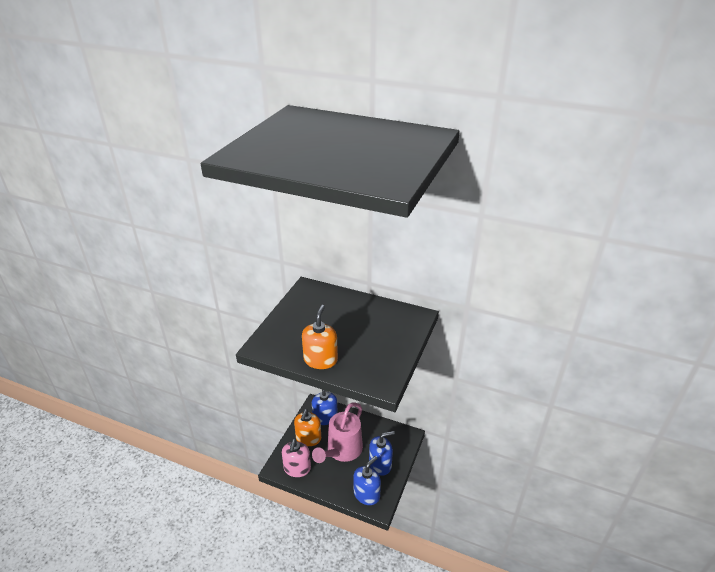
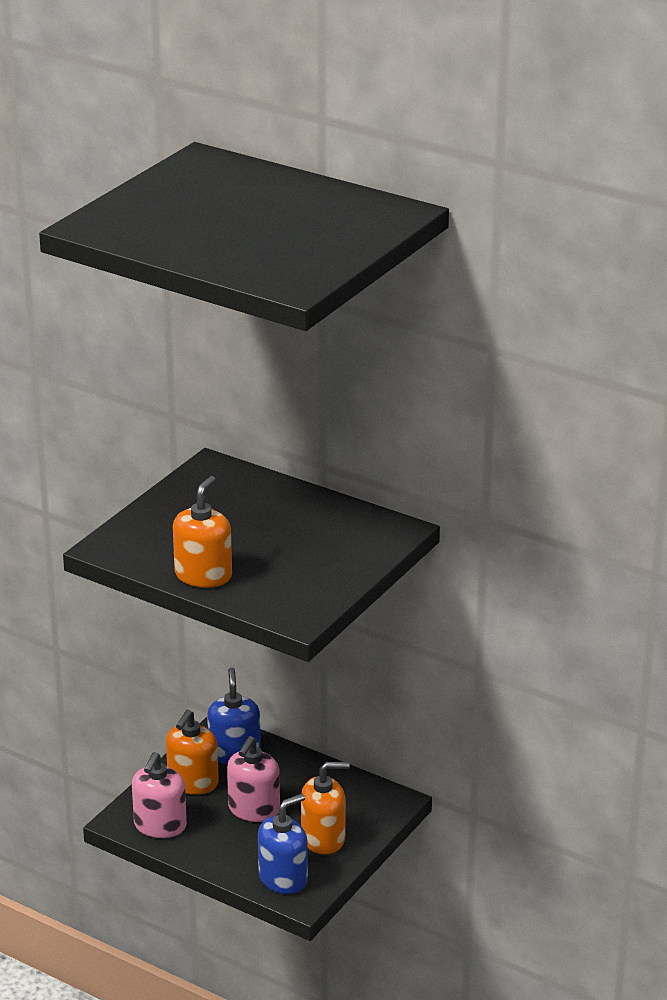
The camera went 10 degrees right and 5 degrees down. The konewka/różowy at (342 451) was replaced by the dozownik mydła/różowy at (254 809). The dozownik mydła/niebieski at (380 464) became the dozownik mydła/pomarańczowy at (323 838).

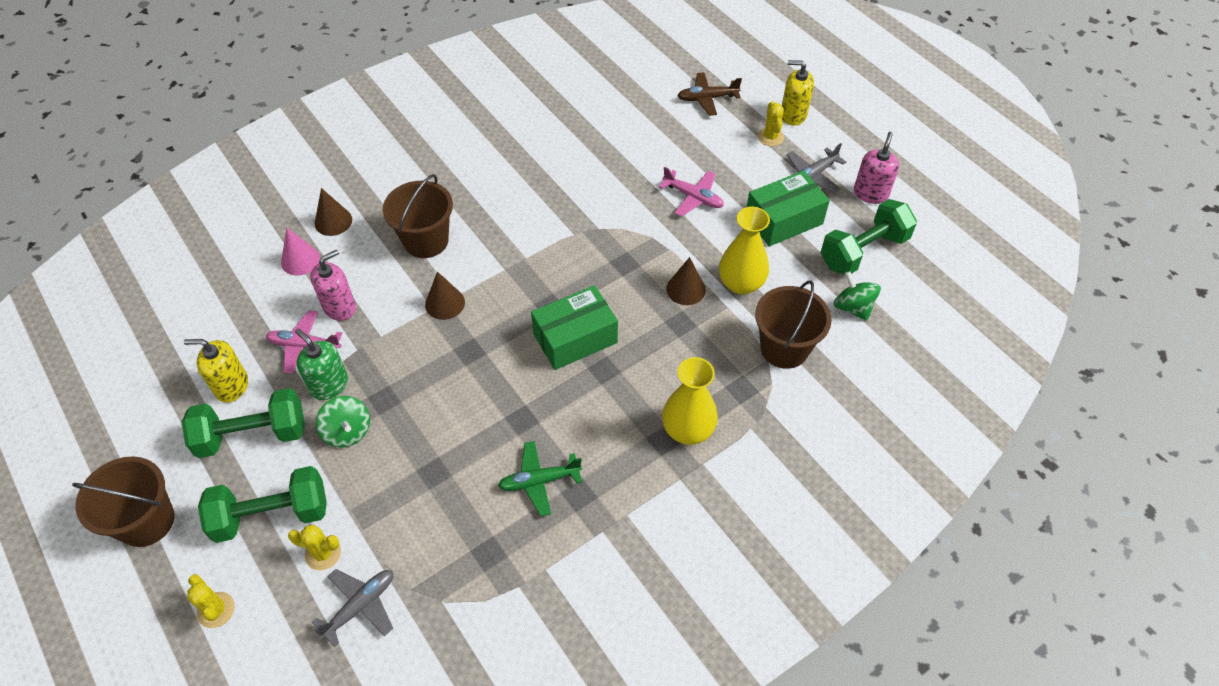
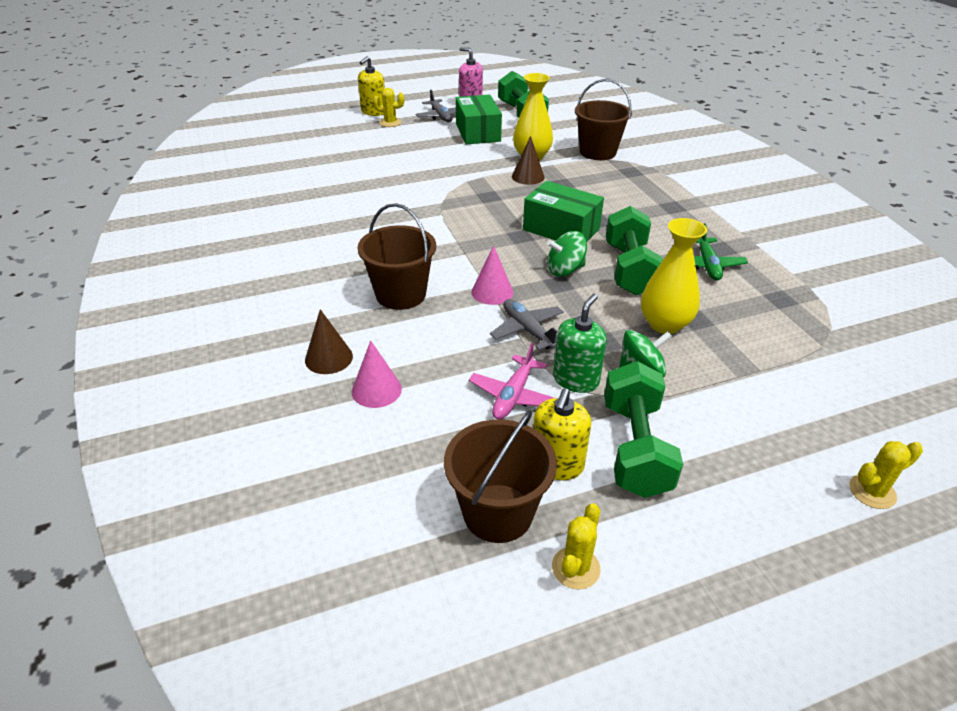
The camera went 75 degrees left and 15 degrees down. The wiadro/brązowy moved from (146 521) to (498 513). The hantel/zielony moved from (272 515) to (629 269). The kaktus/żółty moved from (323 553) to (575 568). The dozownik mydła/zielony at (329 385) turned 150 degrees clockwise. The dozownik mydła/różowy at (339 307) disappeared. The samolot/szary moved from (360 606) to (527 330). The stożek/brązowy at (445 303) became the stożek/różowy at (492 292). The pudełko/zielony at (575 338) turned 45 degrees counterclockwise. The samolot/różowy at (693 197) disappeared. The wazon/żółty moved from (688 430) to (664 324). The samolot/brązowy at (707 98) disappeared. The bączek/zielony moved from (853 307) to (565 270).

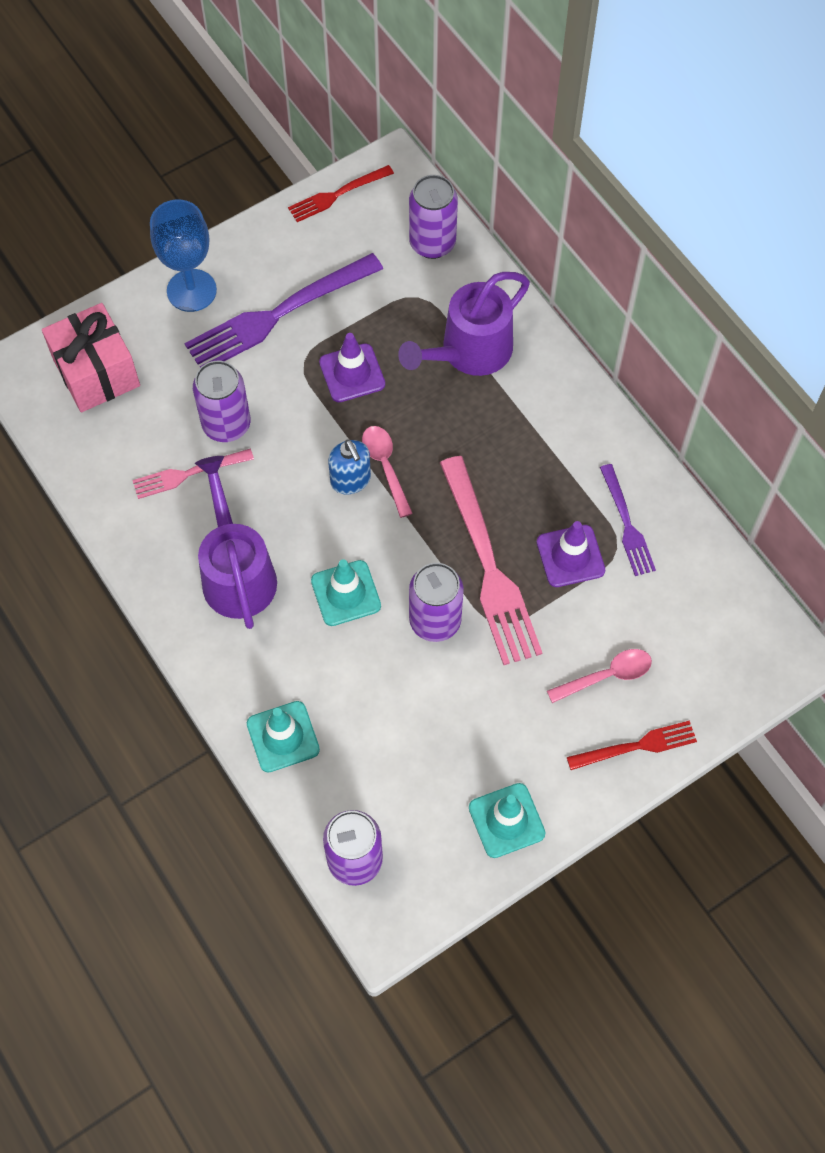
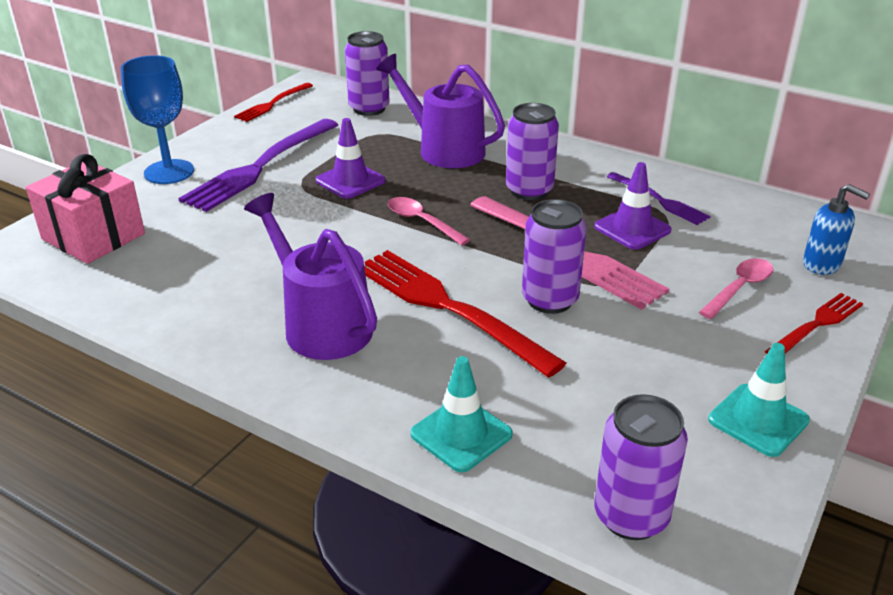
The camera went 25 degrees left and 30 degrees down. The widelec/różowy at (187 474) disappeared. The puszka/fioletowy moved from (226 424) to (529 190). The pachołek/turkusowy at (346 593) was replaced by the widelec/czerwony at (446 307). The dozownik mydła/niebieski moved from (350 480) to (822 264). The konewka/fioletowy at (468 353) turned 105 degrees clockwise.

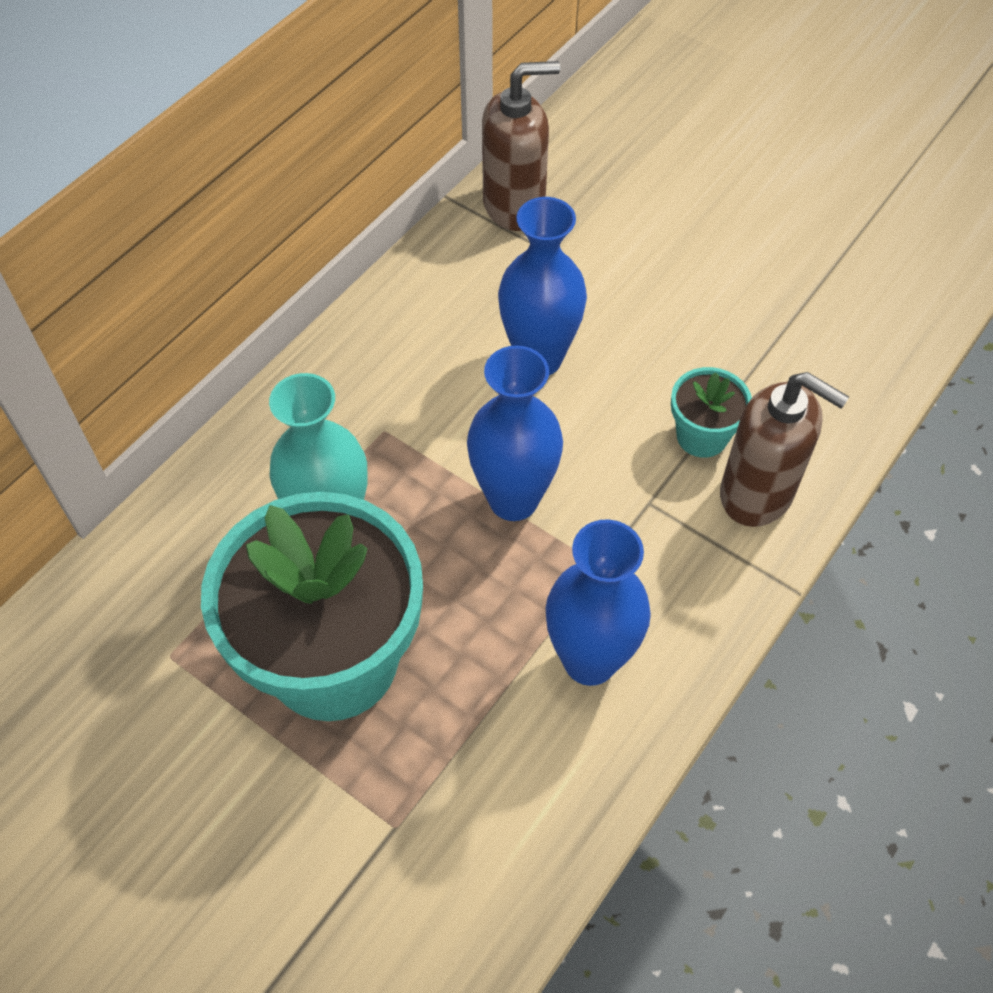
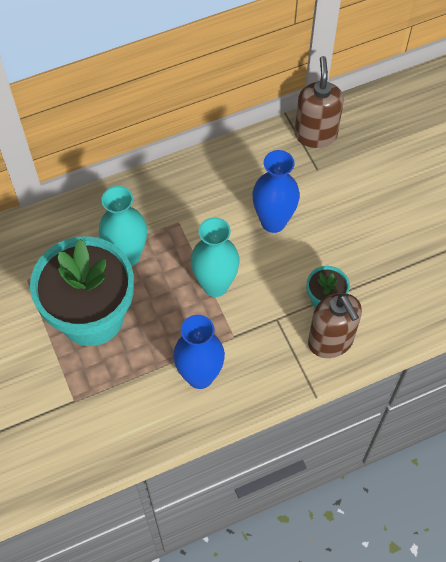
The camera went 30 degrees right and 5 degrees up. The wazon/niebieski at (513 500) became the wazon/turkusowy at (215 285). The dozownik mydła/brązowy at (514 206) turned 105 degrees counterclockwise.

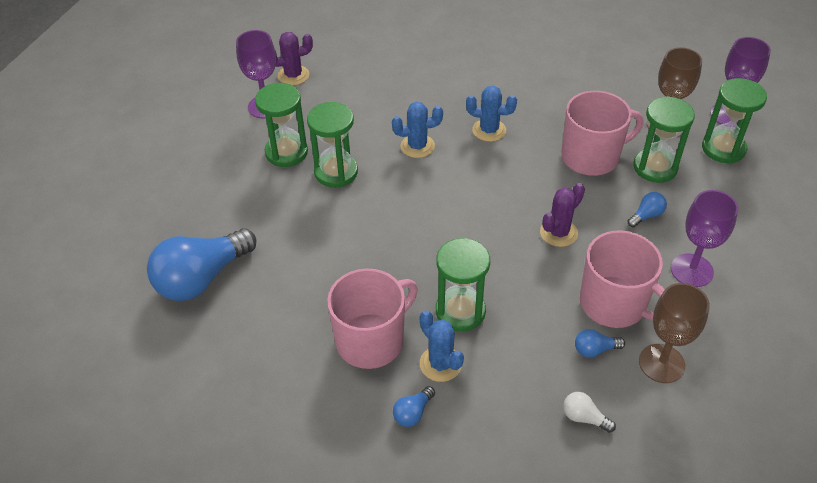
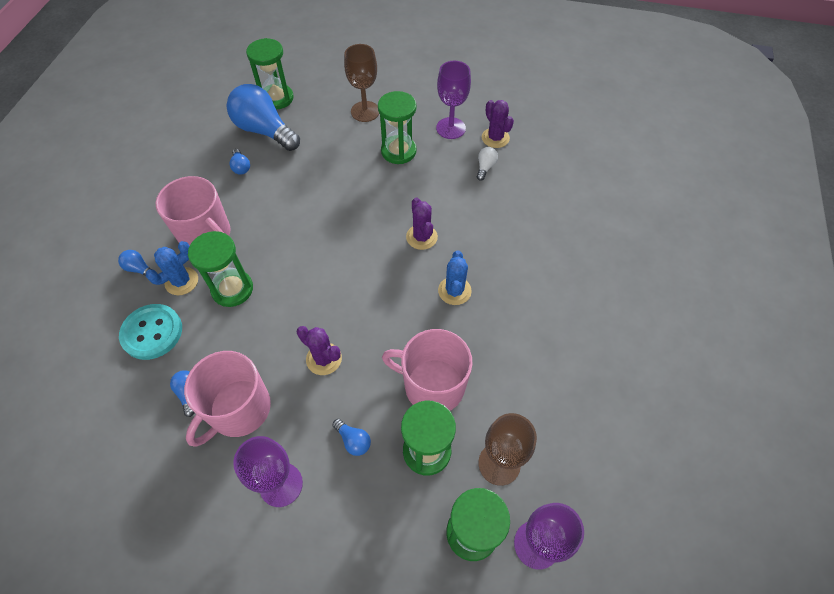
The camera went 80 degrees right and 10 degrees up. The klepsydra/zielony moved from (336 172) to (277 98). The kaktus/niebieski at (417 146) became the kaktus/fioletowy at (421 237). The kubek/różowy at (591 157) turned 135 degrees clockwise. The żarówka/biały moved from (584 417) to (485 167). The kielich/brązowy moved from (661 363) to (365 111). The guzik/turkusowy at (152 332) appeared. The żarówka/niebieski at (241 167) appeared.

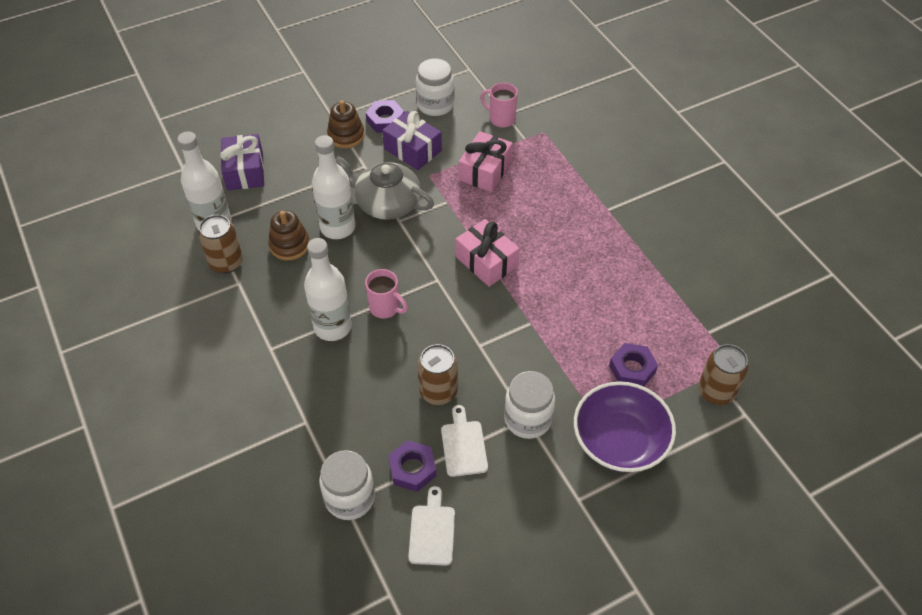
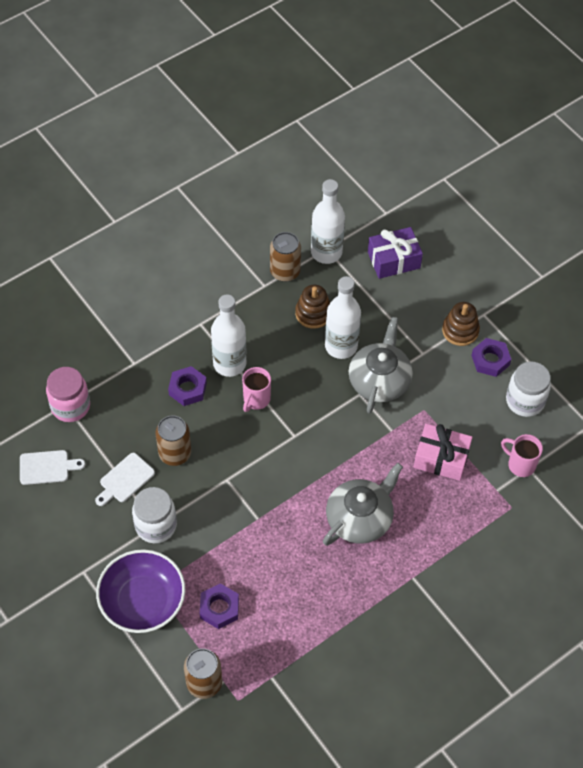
The camera went 80 degrees right and 5 degrees up. The słoik/biały at (350 498) became the słoik/różowy at (70 406). The prezent/fioletowy at (412 150) disappeared. The nakrętka/fioletowy moved from (412 469) to (187 389). The deska do krojenia/biały at (463 445) turned 150 degrees clockwise. The prezent/różowy at (486 261) disappeared. The kubek/różowy at (501 119) turned 75 degrees counterclockwise. The imbryk/szary at (360 518) appeared.

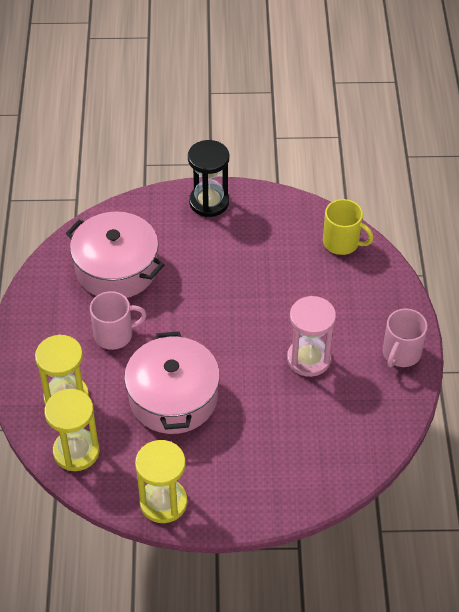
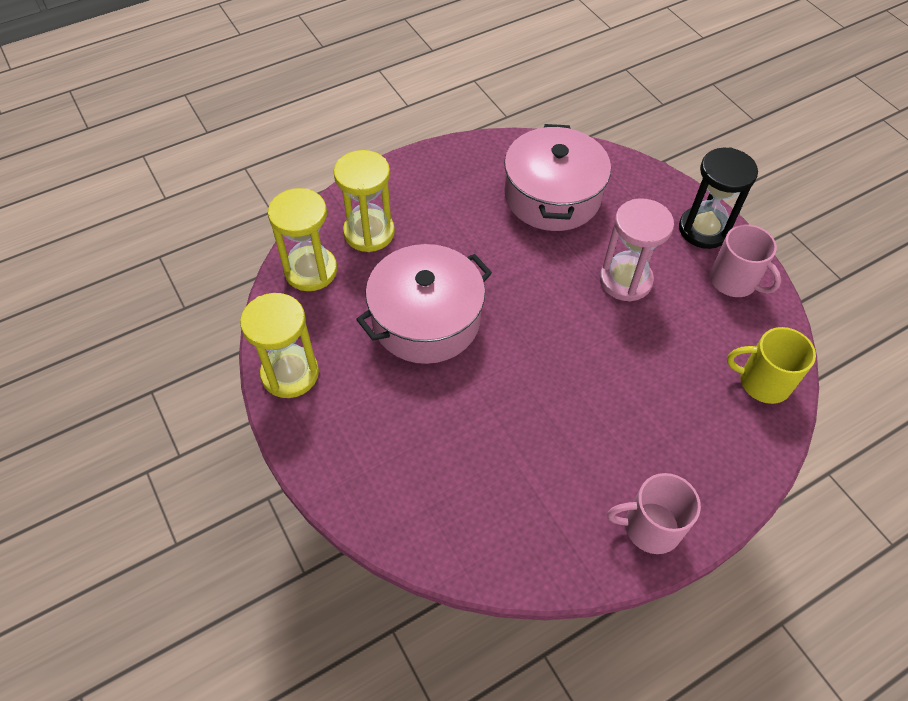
The camera went 60 degrees right and 5 degrees up. The kubek/różowy moved from (114 334) to (734 281). The klepsydra/różowy moved from (309 359) to (625 280). The kubek/żółty at (342 242) turned 105 degrees clockwise.

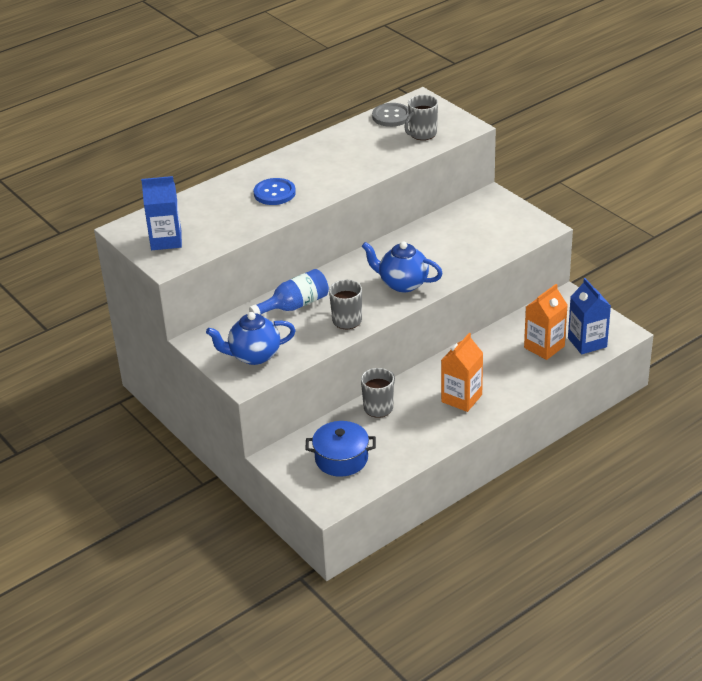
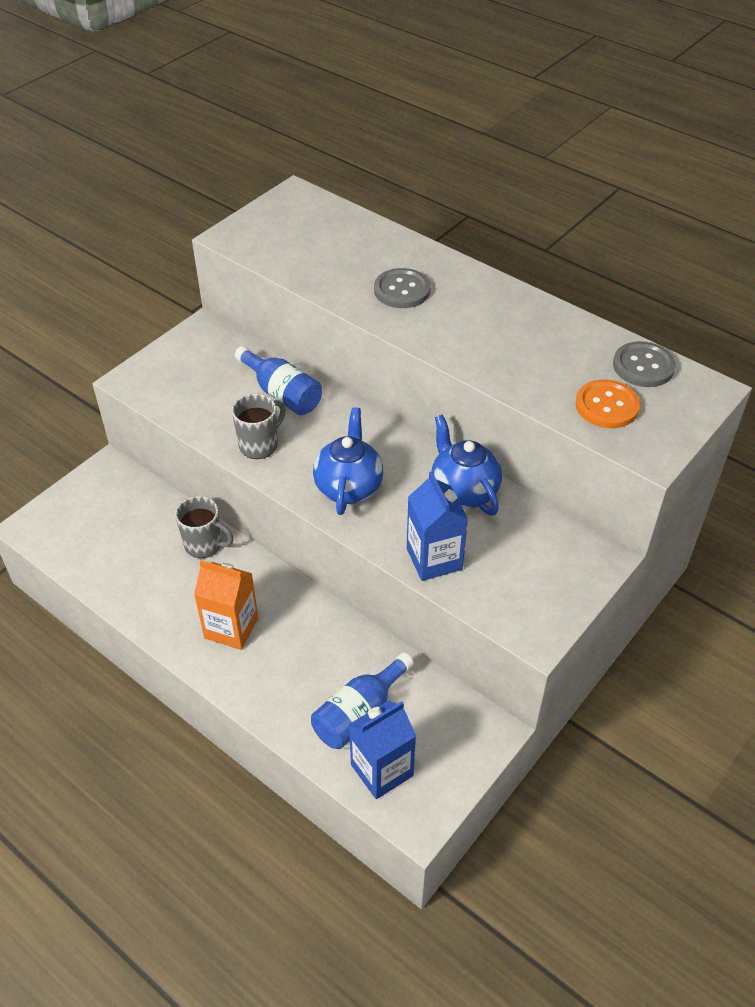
The camera went 75 degrees right and 10 degrees up. The karton mleka/niebieski moved from (166 240) to (434 559). The imbryk/niebieski moved from (254 356) to (463 491). The guzik/niebieski at (274 193) became the guzik/szary at (402 290). The garnek/niebieski at (341 459) disappeared. The kubek/szary at (422 134) was replaced by the guzik/pomarańczowy at (607 406). The karton mleka/pomarańczowy at (544 347) was replaced by the butelka/niebieski at (359 713).

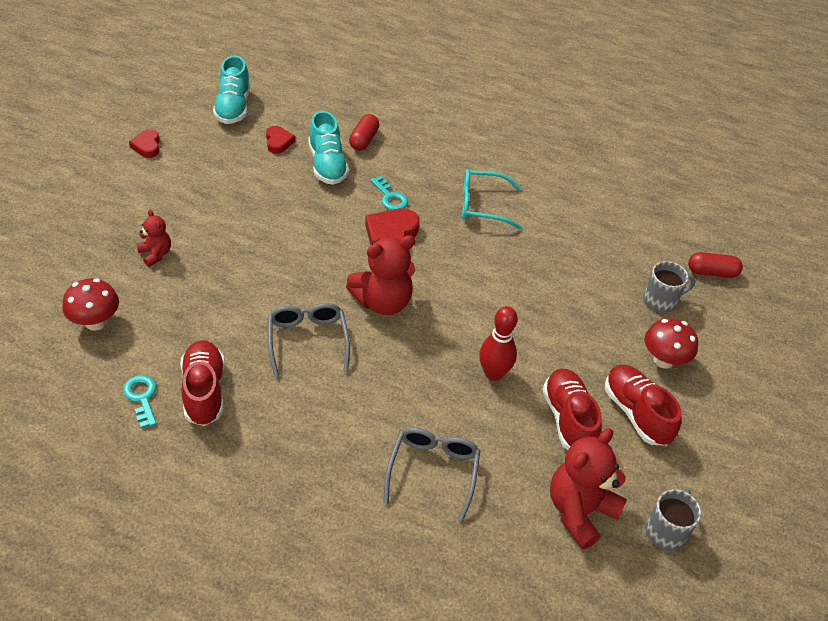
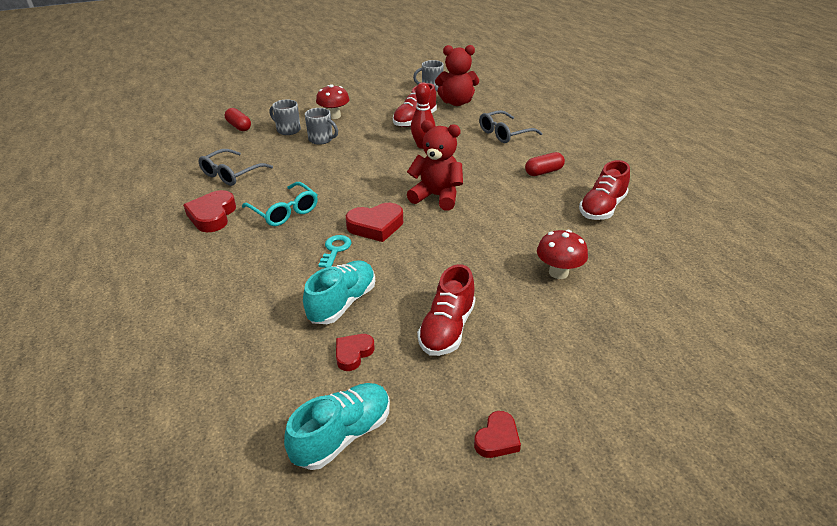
The camera went 130 degrees left and 10 degrees down. The grzyb/czerwony moved from (96 322) to (558 272). The klucz/turkusowy at (142 397) disappeared. The miś/czerwony at (156 254) disappeared. The okulary/szary moved from (307 340) to (231 174). The kapsułka/czerwony moved from (364 140) to (543 172). The but/czerwony moved from (636 413) to (447 329). The serce/czerwony at (212 215) appeared. The kubek/szary at (321 139) appeared.

